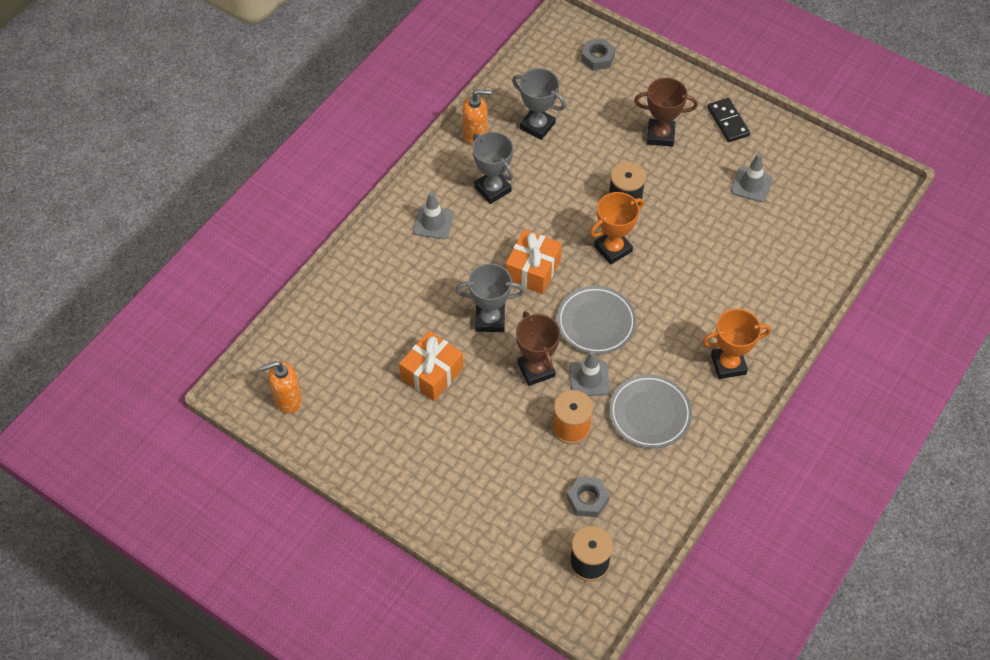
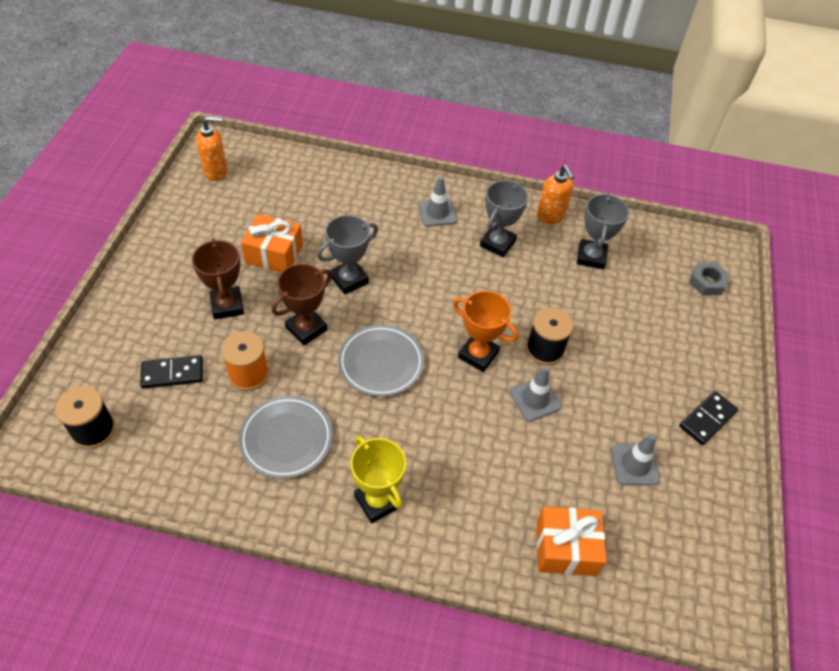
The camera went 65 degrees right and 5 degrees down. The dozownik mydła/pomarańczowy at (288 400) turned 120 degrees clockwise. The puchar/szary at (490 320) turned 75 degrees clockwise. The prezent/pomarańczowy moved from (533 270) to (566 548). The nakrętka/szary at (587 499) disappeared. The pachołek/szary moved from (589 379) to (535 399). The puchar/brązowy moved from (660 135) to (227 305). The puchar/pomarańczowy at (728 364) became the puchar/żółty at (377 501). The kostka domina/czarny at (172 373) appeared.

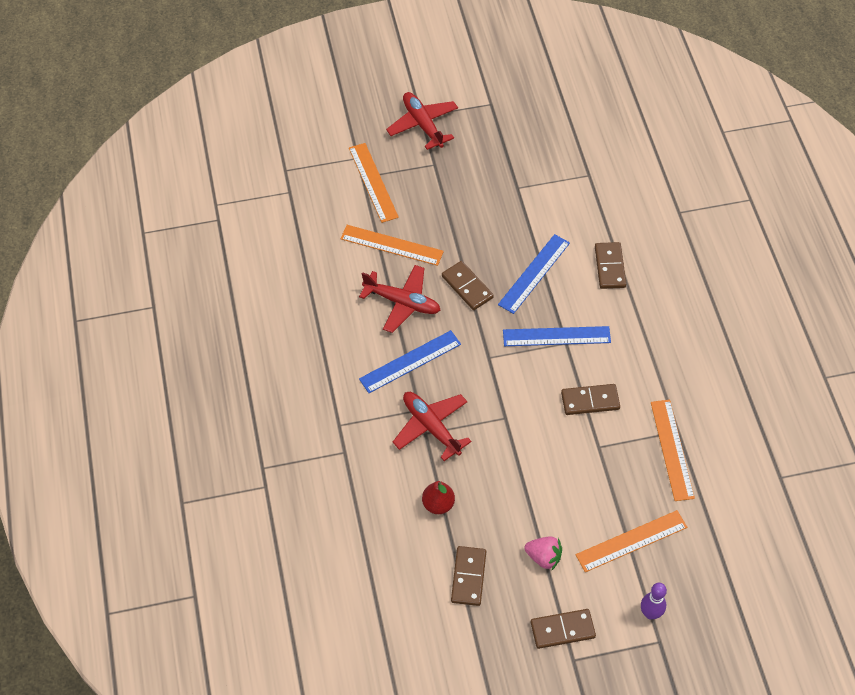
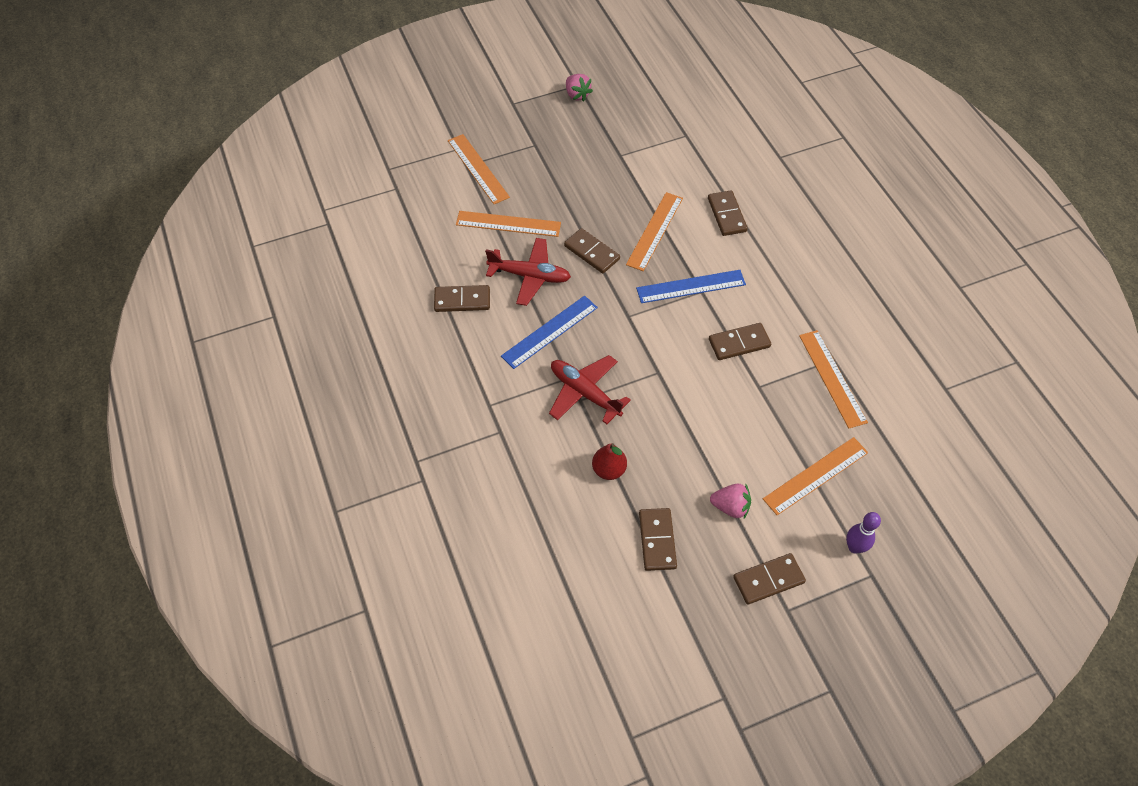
The camera went 10 degrees left and 0 degrees up. The samolot/czerwony at (423 125) disappeared. The linijka/niebieski at (534 273) became the linijka/pomarańczowy at (654 231). The kostka domina/brązowy at (462 300) appeared. The truskawka/różowy at (577 95) appeared.

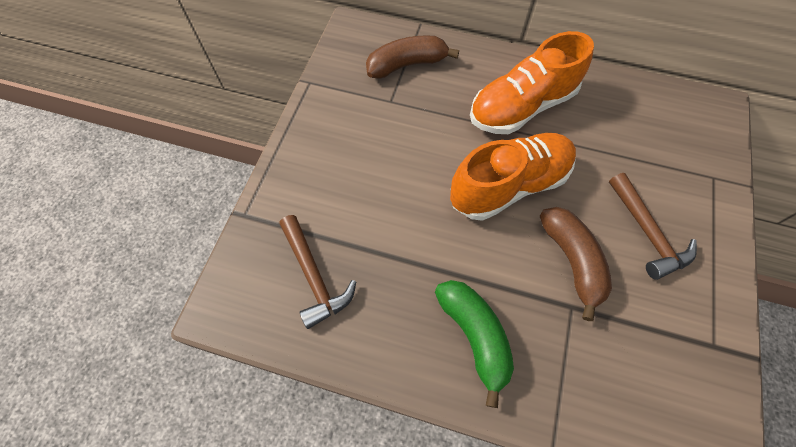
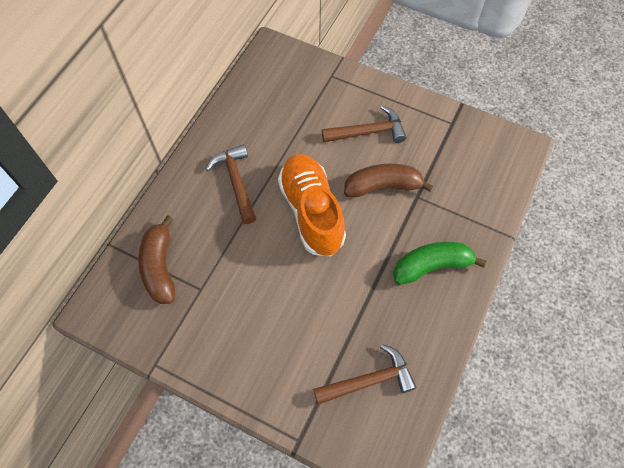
The camera went 80 degrees left and 0 degrees up. The but/pomarańczowy at (521 107) was replaced by the młotek/brązowy at (236 182).

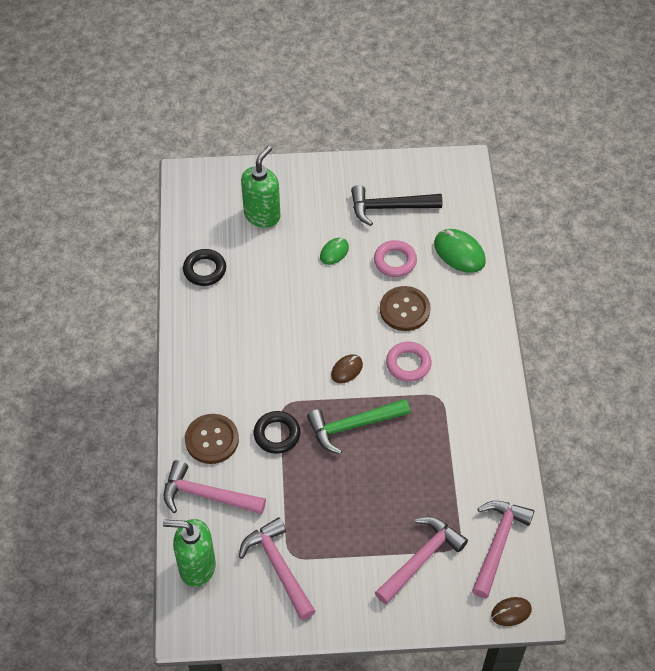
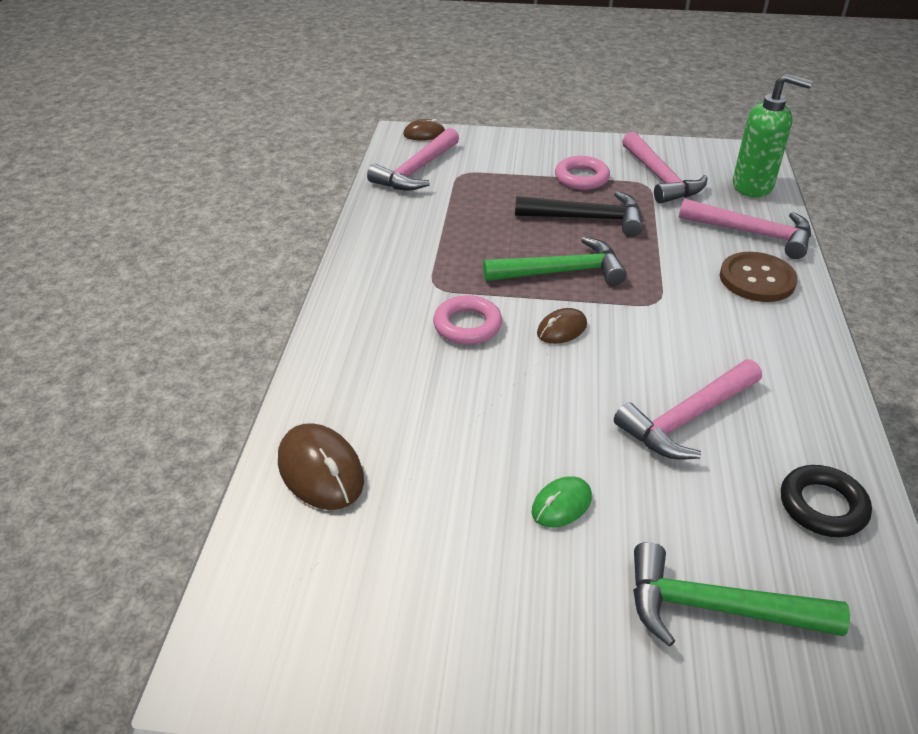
The camera went 170 degrees left and 15 degrees down. The dozownik mydła/zielony at (262 215) was replaced by the młotek/zielony at (716 608). The pierścień/czarny at (277 434) disappeared. The młotek/czarny moved from (389 207) to (587 218). The pierścień/różowy moved from (395 261) to (581 178). The młotek/różowy moved from (421 558) to (687 419). The guzik/brązowy at (404 310) disappeared. The myszka/zielony at (459 253) became the myszka/brązowy at (320 470).

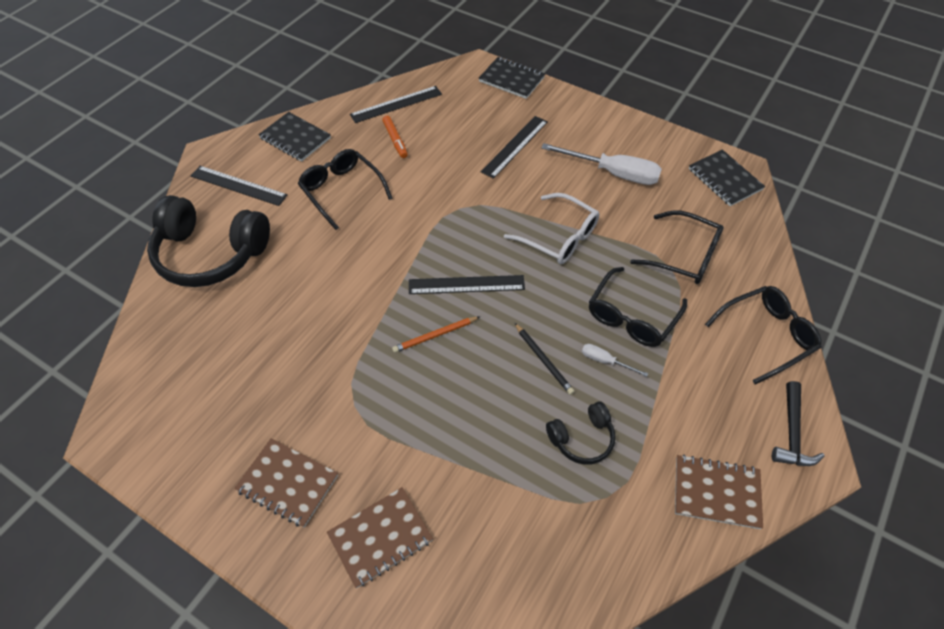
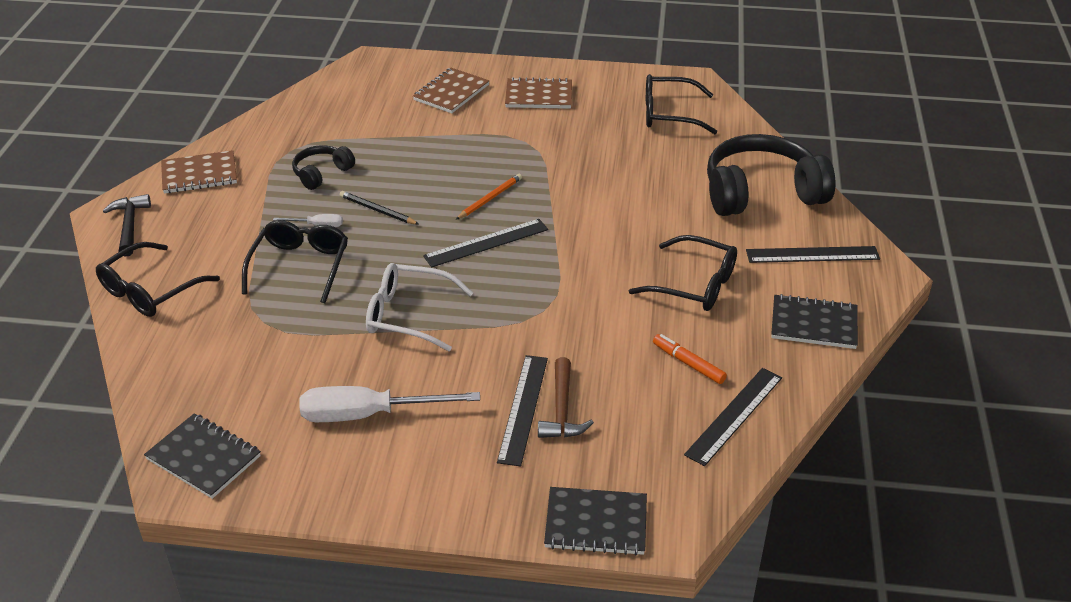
The camera went 155 degrees right and 15 degrees down. The okulary/czarny moved from (684 256) to (669 114). The młotek/brązowy at (562 409) appeared.

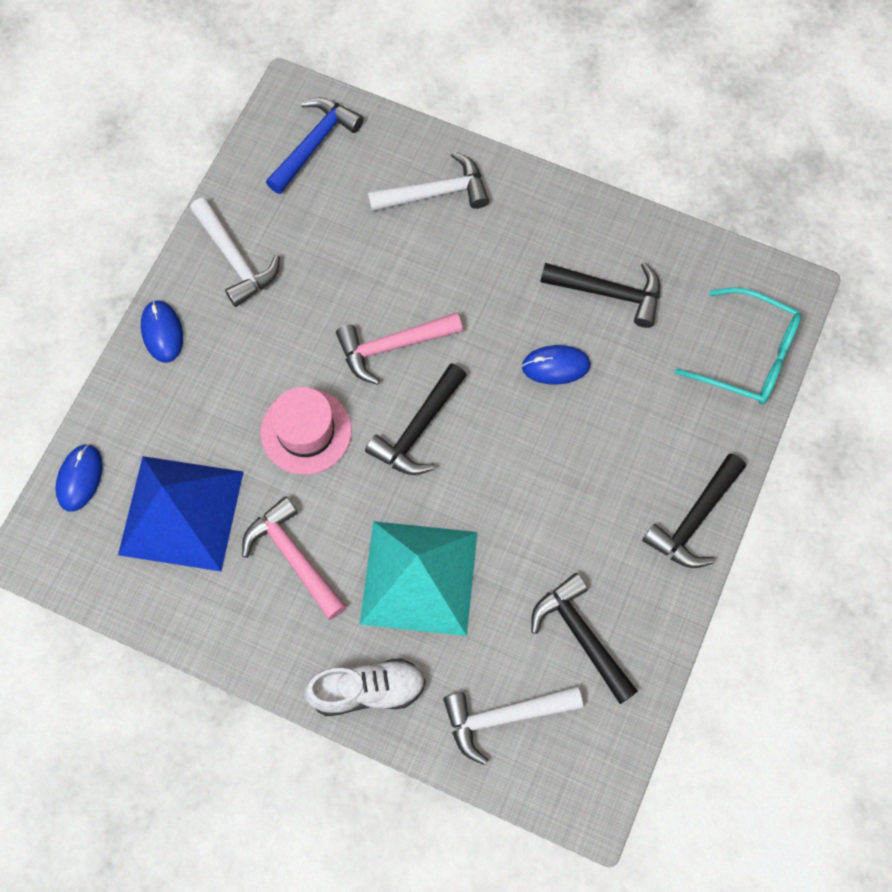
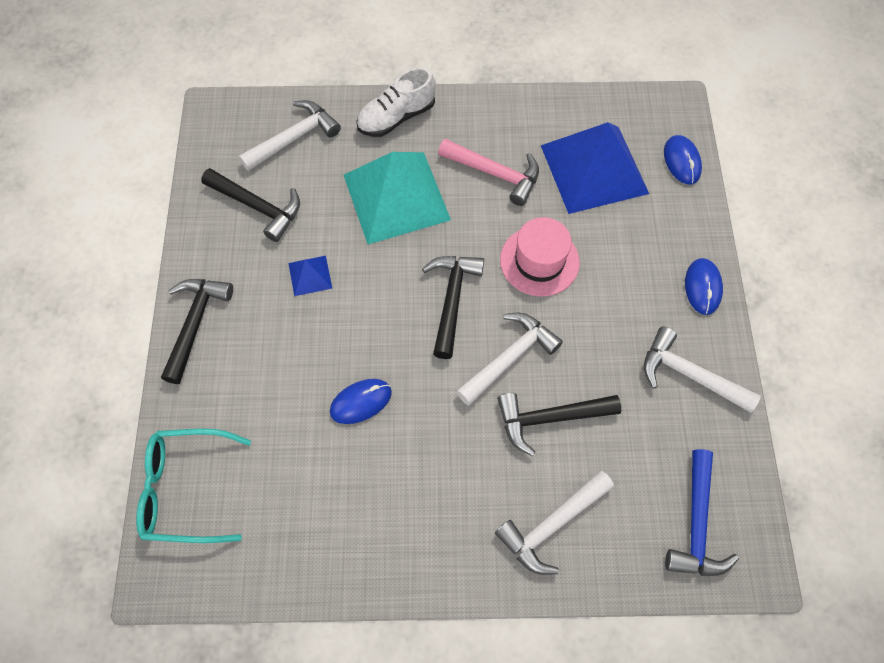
The camera went 155 degrees right and 5 degrees down. The myszka/niebieski at (162 332) turned 45 degrees clockwise. The młotek/różowy at (392 346) became the młotek/biały at (510 357). The młotek/czarny moved from (609 293) to (549 418). The piramida/niebieski at (310 275) appeared.

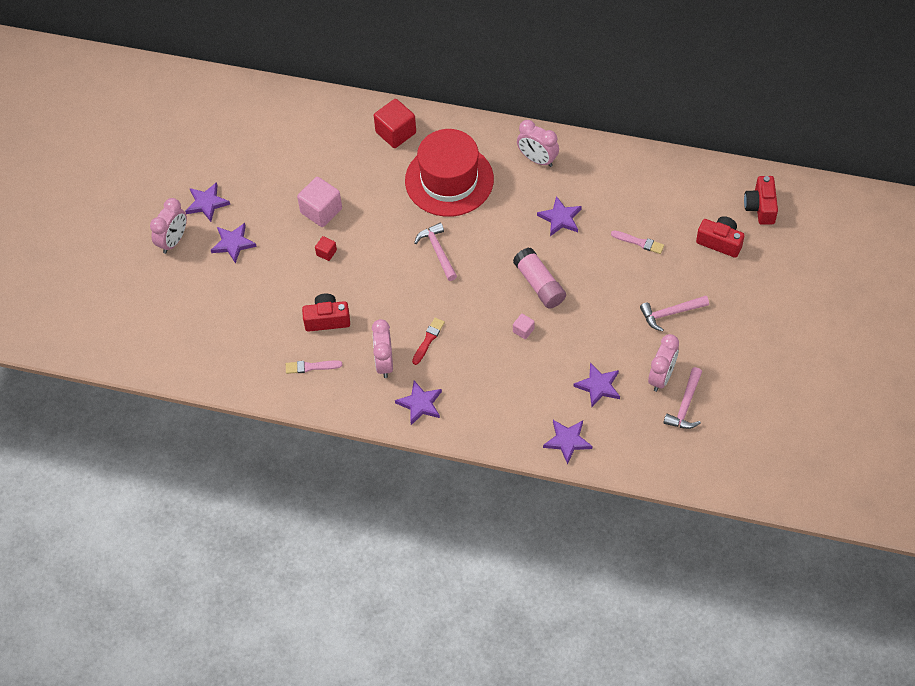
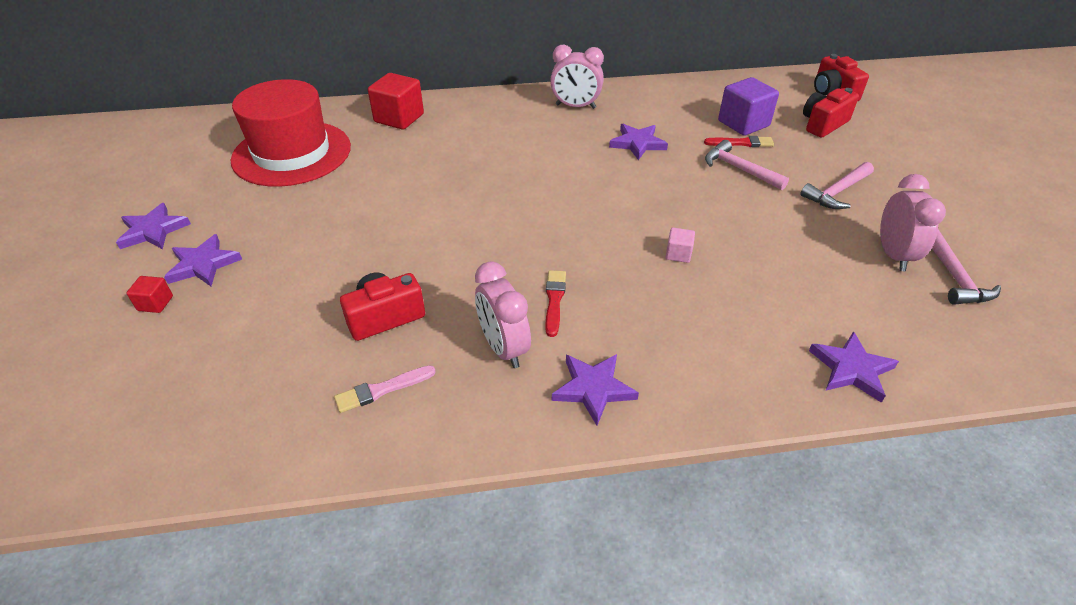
The camera went 25 degrees left and 15 degrees down. The budzik/różowy at (173 241) disappeared. The sześcian/różowy at (321 211) disappeared. The sześcian/czerwony moved from (326 252) to (155 303). The kapelusz/czerwony moved from (449 180) to (292 153). The młotek/różowy moved from (438 251) to (739 169). The klej w sztyfcie/różowy at (539 284) disappeared. The gwiazda/fioletowy at (598 386) disappeared. The pędzel/różowy at (639 242) became the pędzel/czerwony at (741 143). The aparat fotograficzny/czerwony at (720 242) turned 45 degrees counterclockwise. The sześcian/fioletowy at (743 123) appeared.

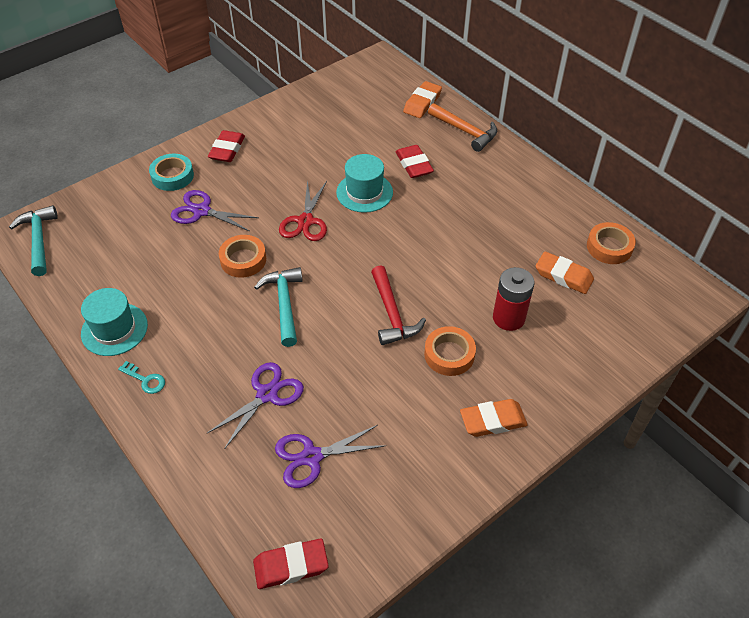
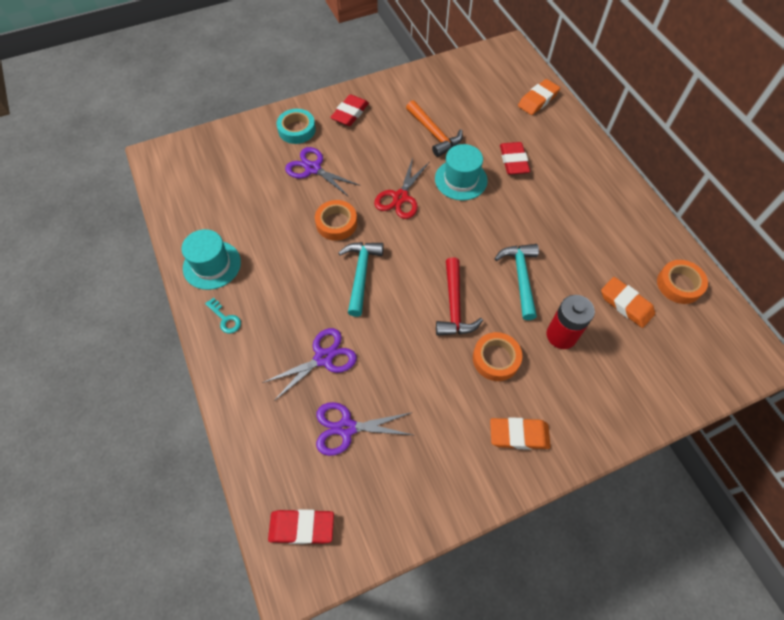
The camera went 15 degrees right and 10 degrees up. The młotek/turkusowy moved from (39 240) to (520 277). The młotek/pomarańczowy moved from (465 131) to (434 134).

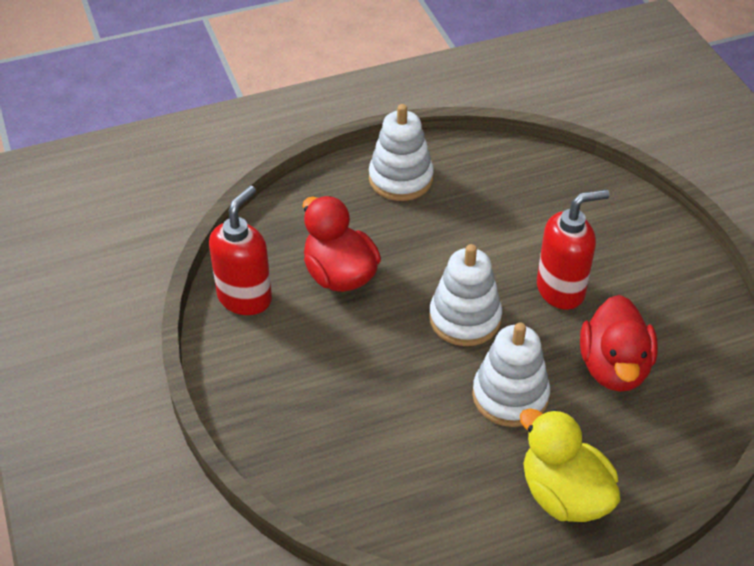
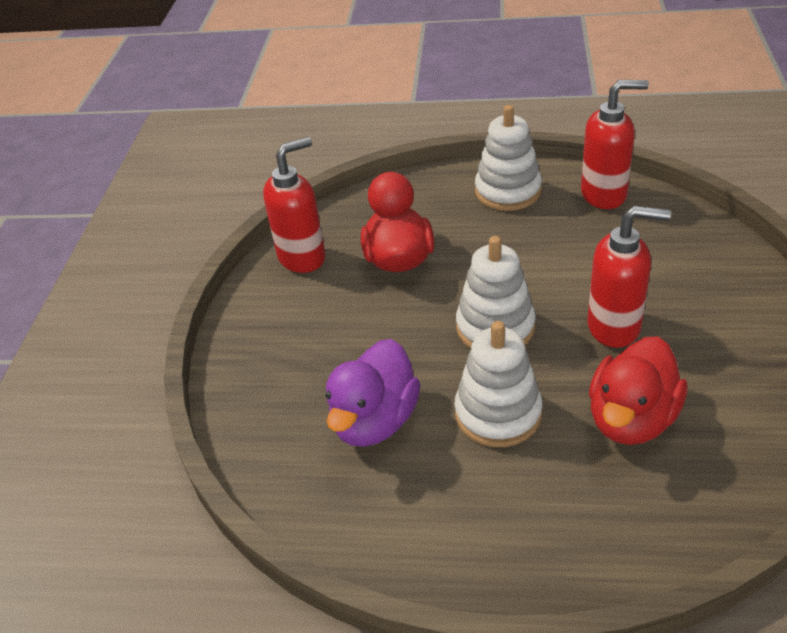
The camera went 30 degrees right and 5 degrees down. The kaczka/żółty at (564 495) disappeared. The kaczka/fioletowy at (374 421) appeared. The dozownik mydła/czerwony at (604 195) appeared.

